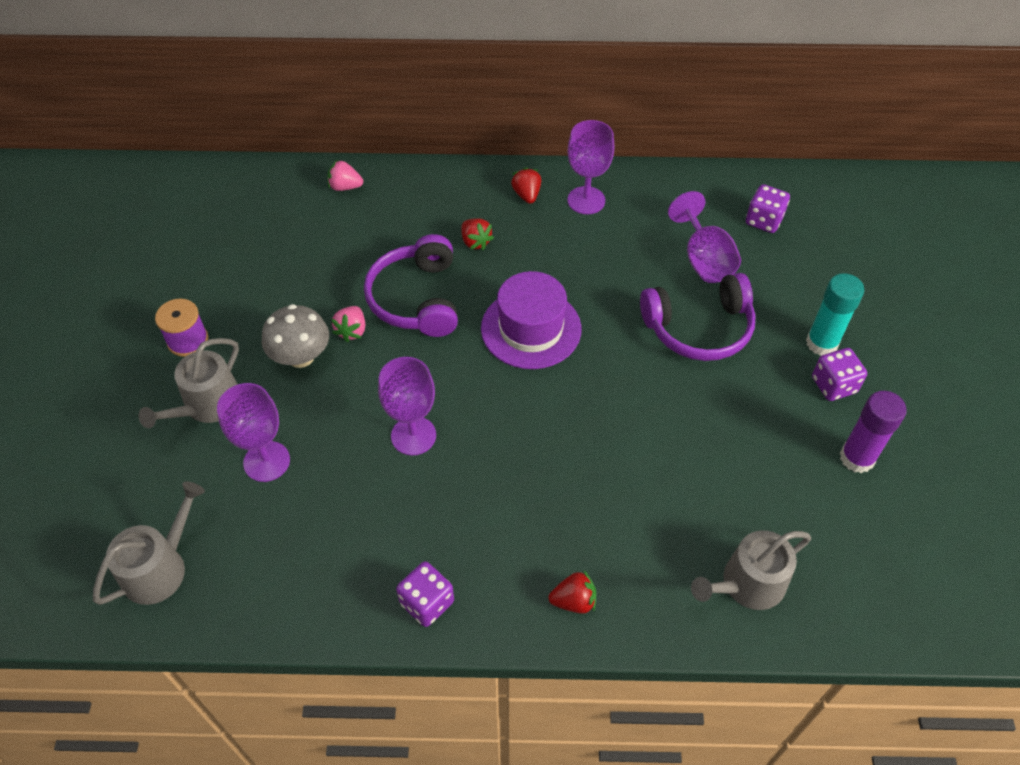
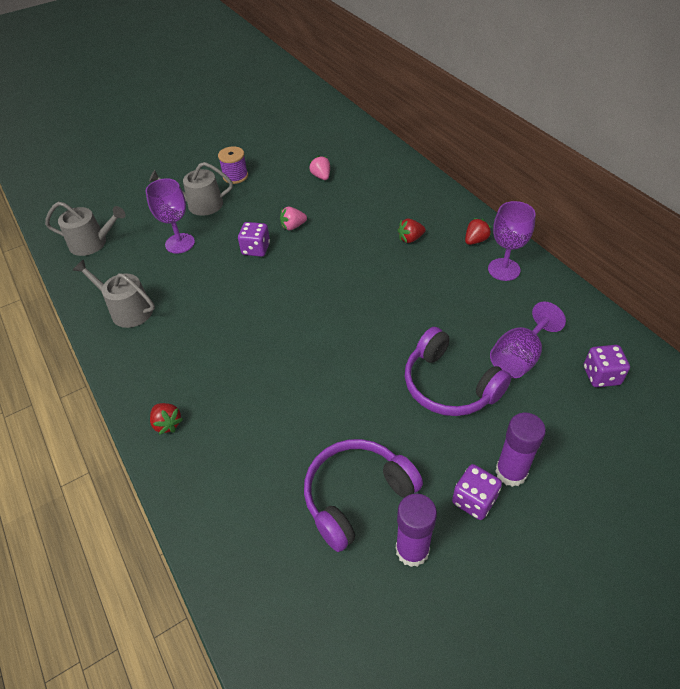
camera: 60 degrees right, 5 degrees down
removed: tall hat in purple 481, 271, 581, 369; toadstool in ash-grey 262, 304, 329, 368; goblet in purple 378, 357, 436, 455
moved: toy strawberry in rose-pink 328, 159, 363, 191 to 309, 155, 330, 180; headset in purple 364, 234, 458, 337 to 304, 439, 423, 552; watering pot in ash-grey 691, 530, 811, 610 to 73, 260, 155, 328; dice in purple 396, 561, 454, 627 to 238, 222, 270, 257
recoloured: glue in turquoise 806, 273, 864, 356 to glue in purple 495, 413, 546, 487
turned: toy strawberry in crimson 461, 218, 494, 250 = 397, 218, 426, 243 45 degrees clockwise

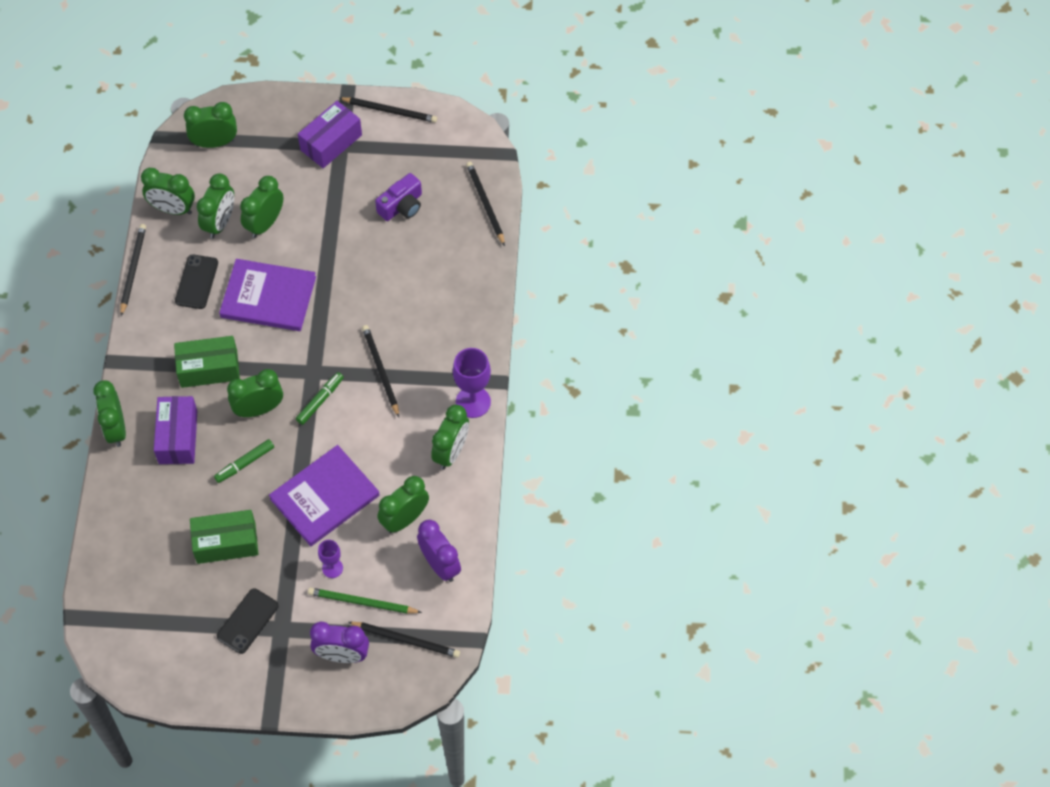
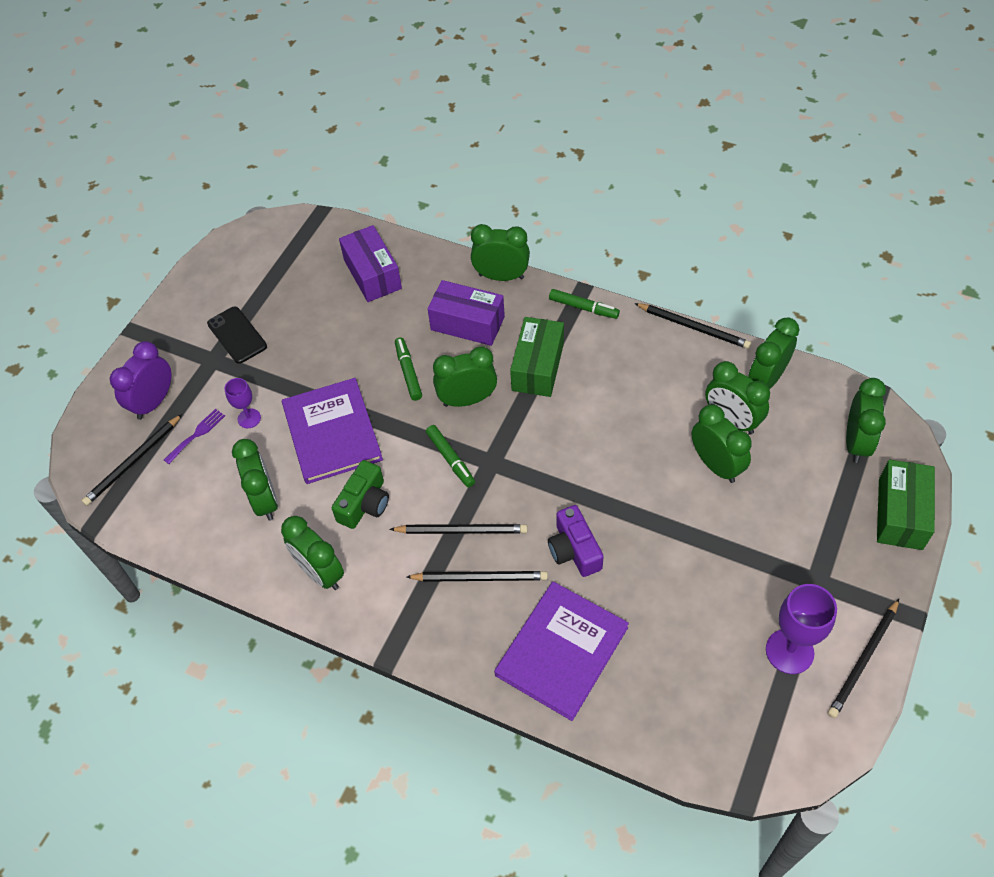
camera: 115 degrees right, 5 degrees down
removed: phone in jet-black 175, 254, 218, 309; clock in purple 417, 520, 461, 582
added: marker in green 549, 289, 620, 319; photo camera in green 332, 460, 389, 529
moved: package in purple 298, 101, 362, 168 to 339, 225, 402, 302; wooden pencil in jet-black 466, 162, 505, 246 to 407, 571, 548, 582; photo camera in purple 375, 173, 422, 221 to 548, 505, 604, 577; hardcover in purple 219, 259, 316, 331 to 494, 582, 629, 721; goblet in purple 453, 348, 491, 418 to 766, 584, 837, 674; package in green 190, 510, 259, 564 to 877, 460, 935, 550
replaced: wooden pencil in green 308, 588, 422, 614 to table fork in purple 164, 409, 225, 464
turned: clock in green 227, 369, 283, 417 = 433, 347, 497, 407 105 degrees counterclockwise

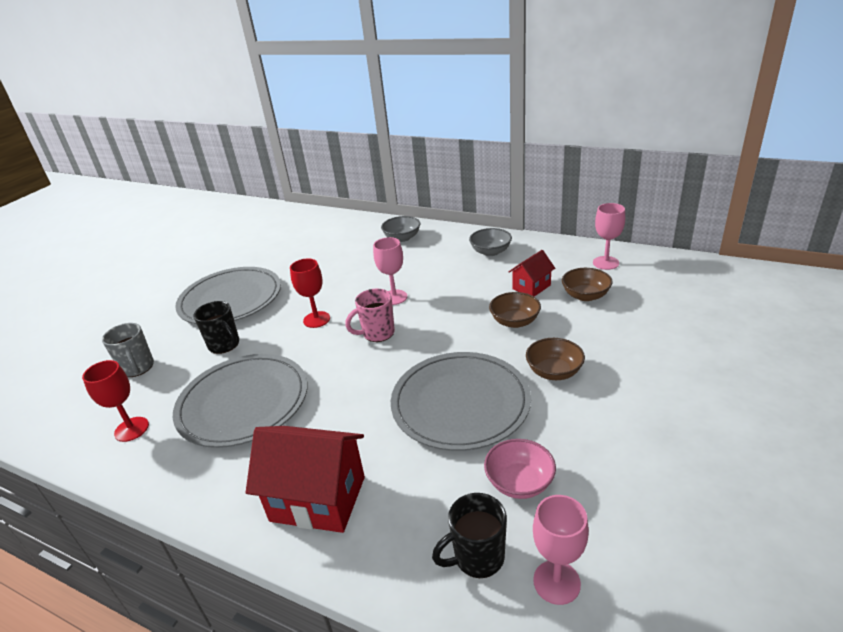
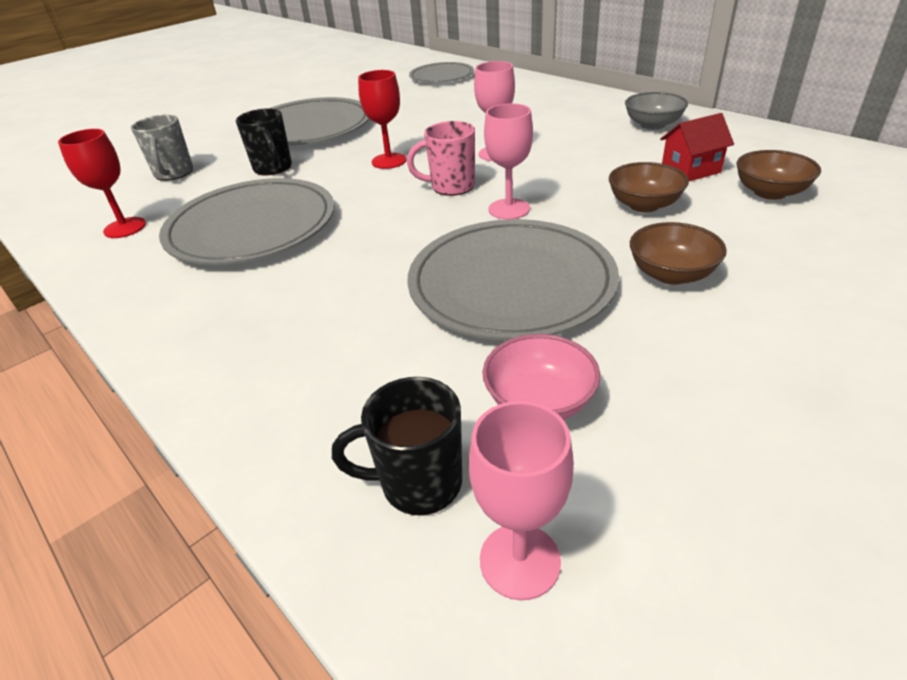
camera: 20 degrees right, 5 degrees up
removed: bowl in ash-grey 381, 216, 420, 242; house in crimson 246, 426, 365, 533
added: plate in ash-grey 409, 62, 474, 83
moved: goblet in rose-pink 593, 203, 625, 270 to 484, 104, 533, 220

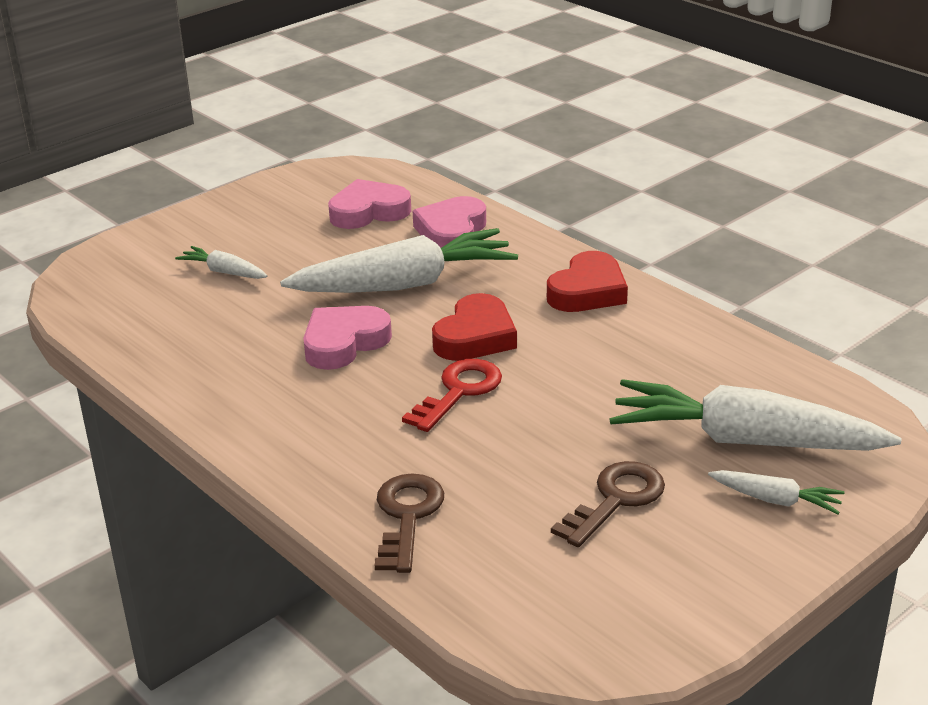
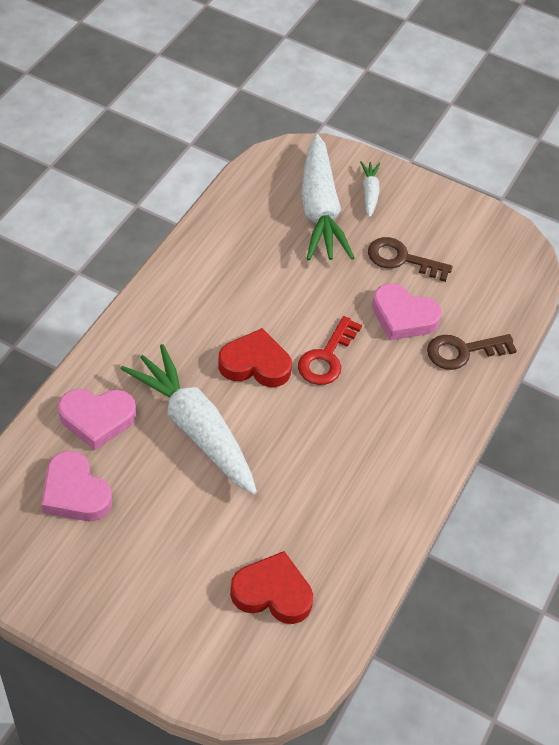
camera: 115 degrees left, 20 degrees up
removed: carrot in snow-white 175, 246, 268, 279
moved: heart in crimson 547, 251, 628, 312 to 230, 551, 313, 624; heart in rose-pink 303, 306, 392, 370 to 372, 283, 442, 340
turned: door key in crimson 402, 359, 502, 432 = 298, 316, 362, 385 75 degrees counterclockwise

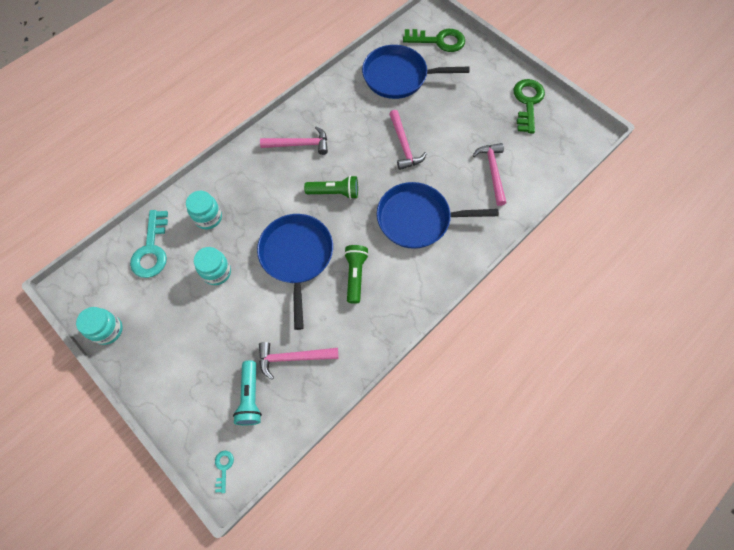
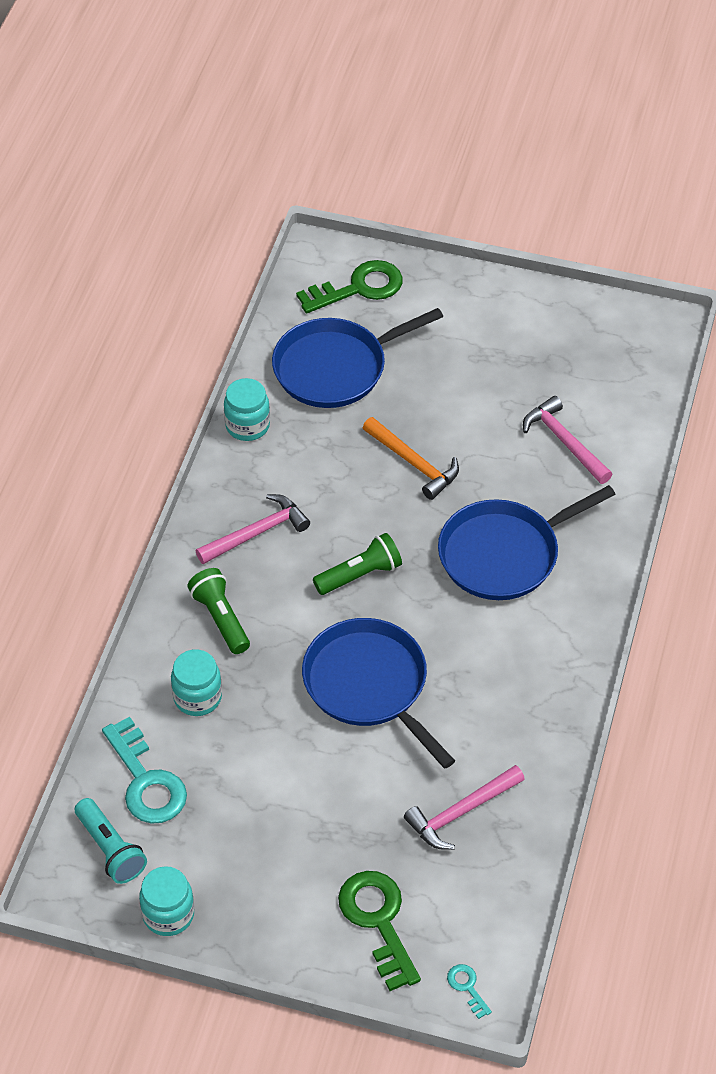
camera: 30 degrees left, 15 degrees down
moved: door key in green 514, 79, 545, 133 to 338, 871, 421, 991; flashlight in green 344, 245, 369, 304 to 187, 568, 250, 654; jam jar in turquoise 194, 247, 231, 285 to 224, 378, 270, 441; flashlight in turquoise 233, 360, 262, 425 to 75, 798, 147, 884
recoloured: hammer in rose-pink 389, 110, 427, 170 to hammer in orange 363, 417, 459, 500

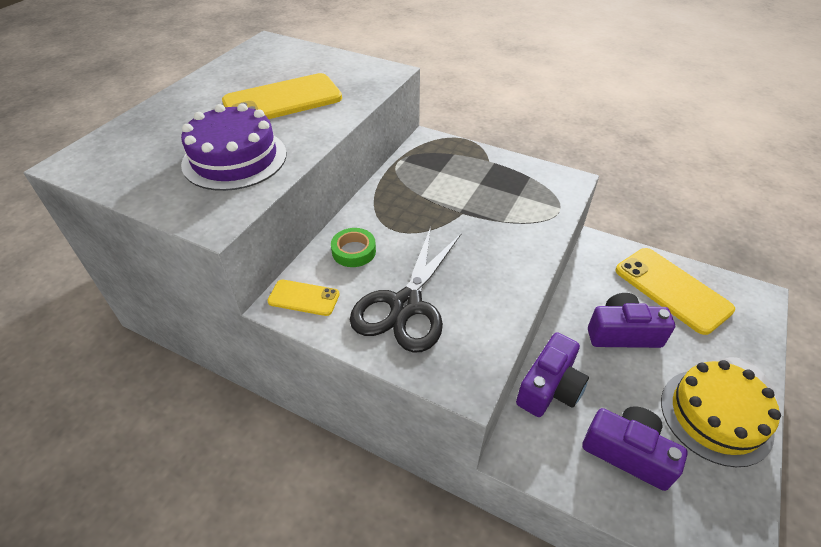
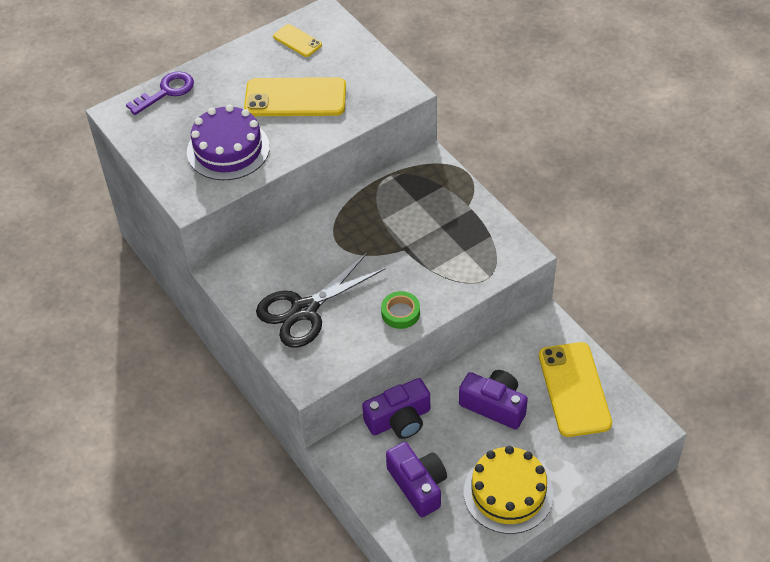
camera: 30 degrees right, 5 degrees up
added: door key in purple 126, 72, 194, 115
moved: tape in green 331, 228, 376, 267 to 381, 291, 420, 329; phone in yellow 267, 280, 340, 316 to 273, 24, 322, 57

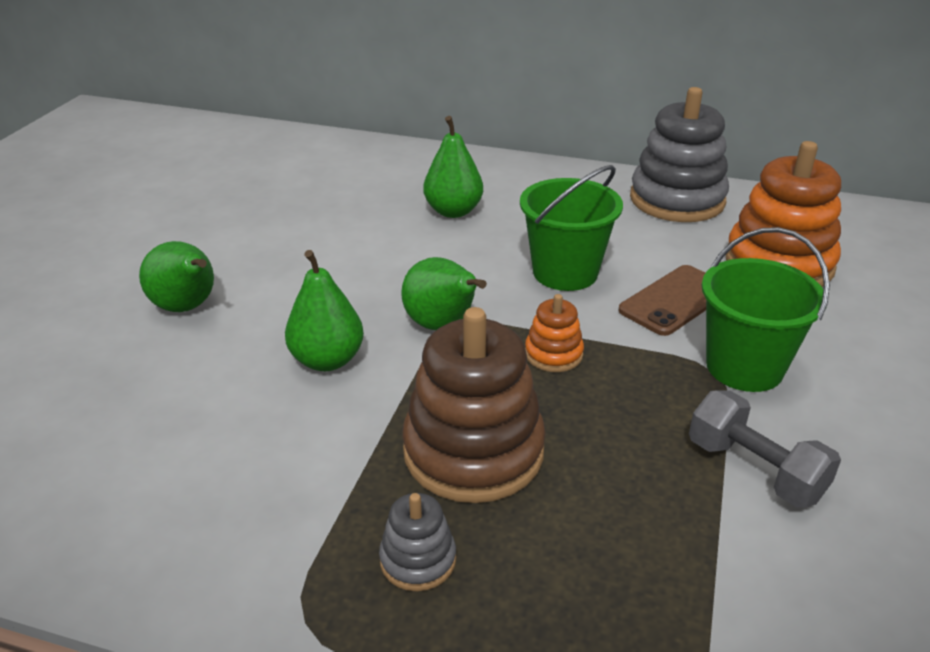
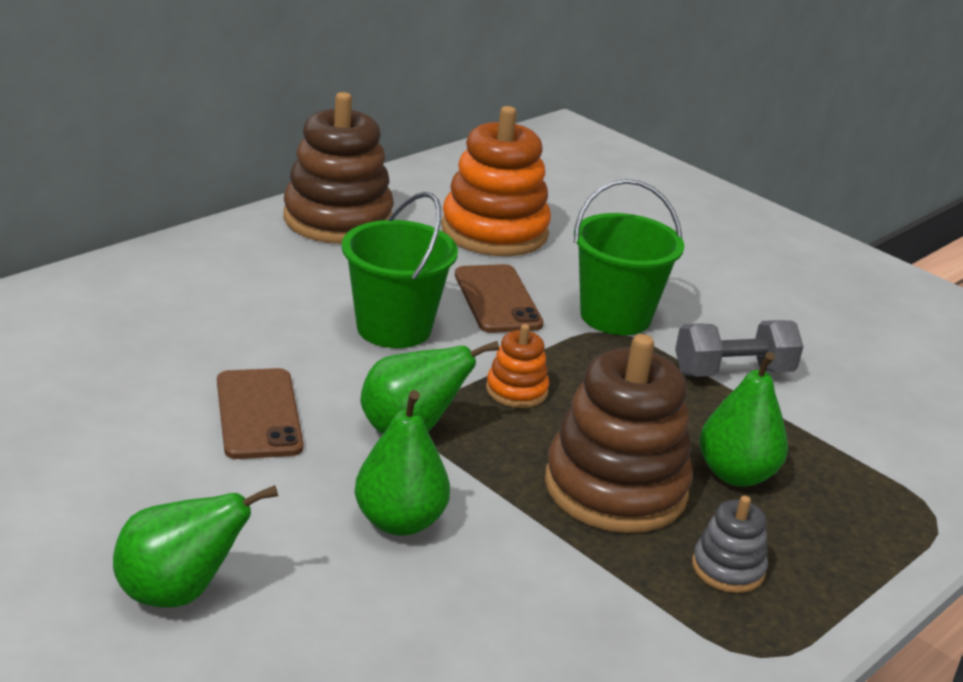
camera: 65 degrees left, 5 degrees down
added: phone in brown 217, 368, 303, 459
moved: toy pear in green 424, 116, 483, 218 to 700, 352, 788, 487
recoloured: stacking toy in ash-grey 630, 87, 729, 222 to stacking toy in brown 283, 92, 394, 244

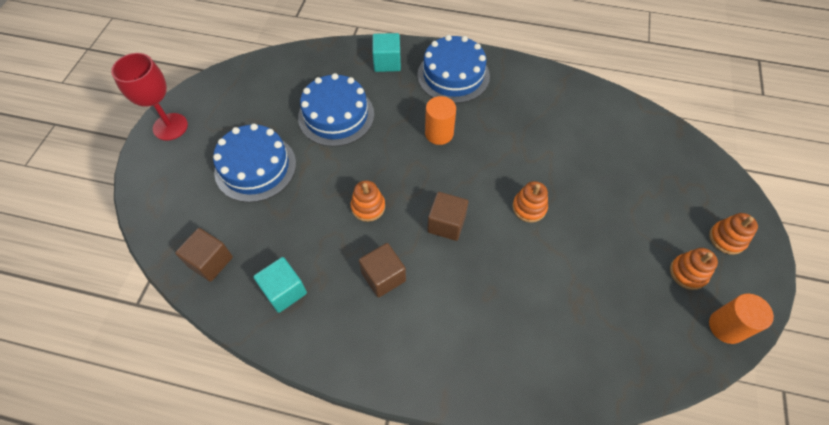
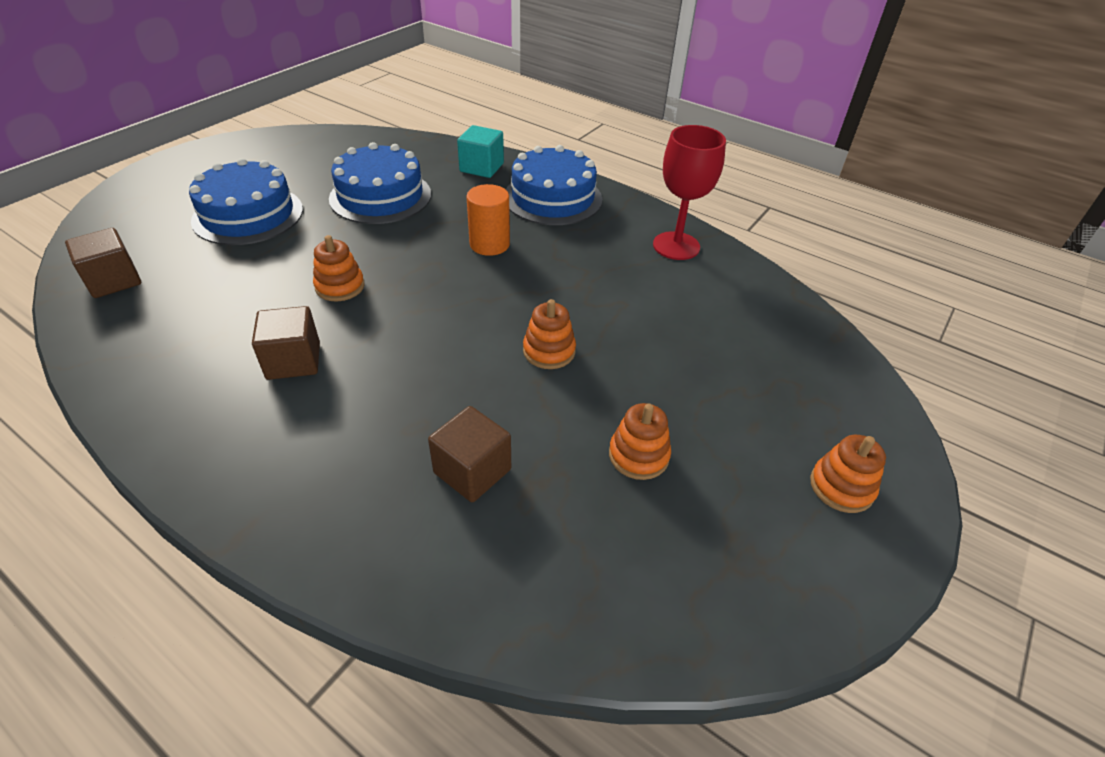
camera: 20 degrees right, 15 degrees down
removed: solid cube in turquoise 253, 257, 307, 313; cylinder in orange 709, 293, 774, 344
moved: goblet in crimson 111, 53, 188, 141 to 653, 125, 726, 260; solid cube in brown 427, 192, 468, 241 to 428, 406, 511, 502; stacking toy in orange 670, 248, 718, 290 to 609, 403, 671, 480

